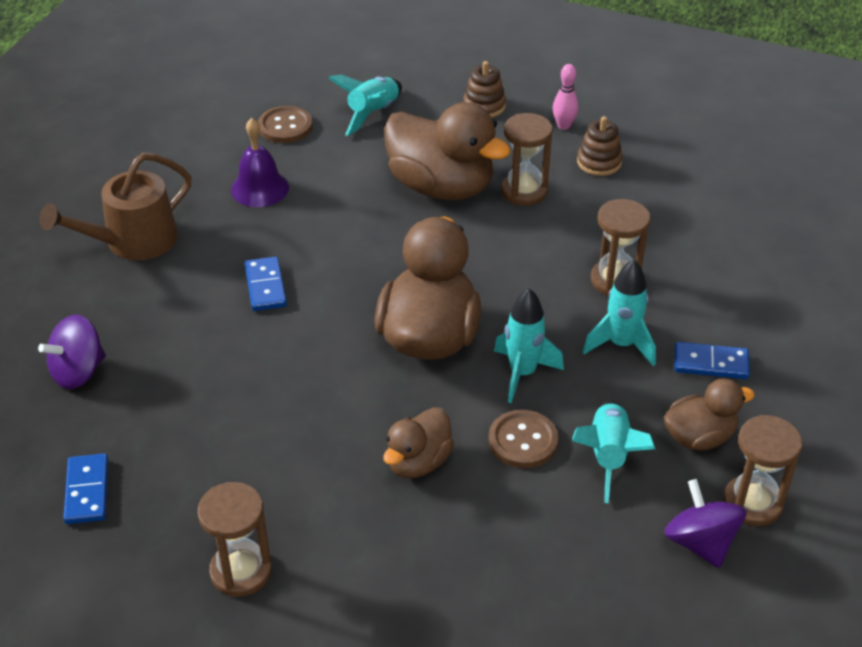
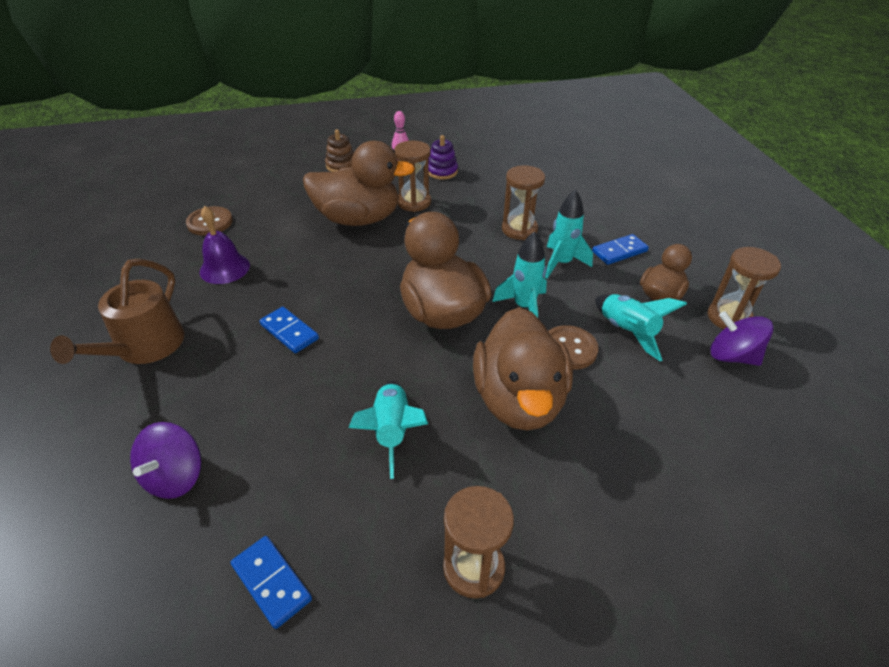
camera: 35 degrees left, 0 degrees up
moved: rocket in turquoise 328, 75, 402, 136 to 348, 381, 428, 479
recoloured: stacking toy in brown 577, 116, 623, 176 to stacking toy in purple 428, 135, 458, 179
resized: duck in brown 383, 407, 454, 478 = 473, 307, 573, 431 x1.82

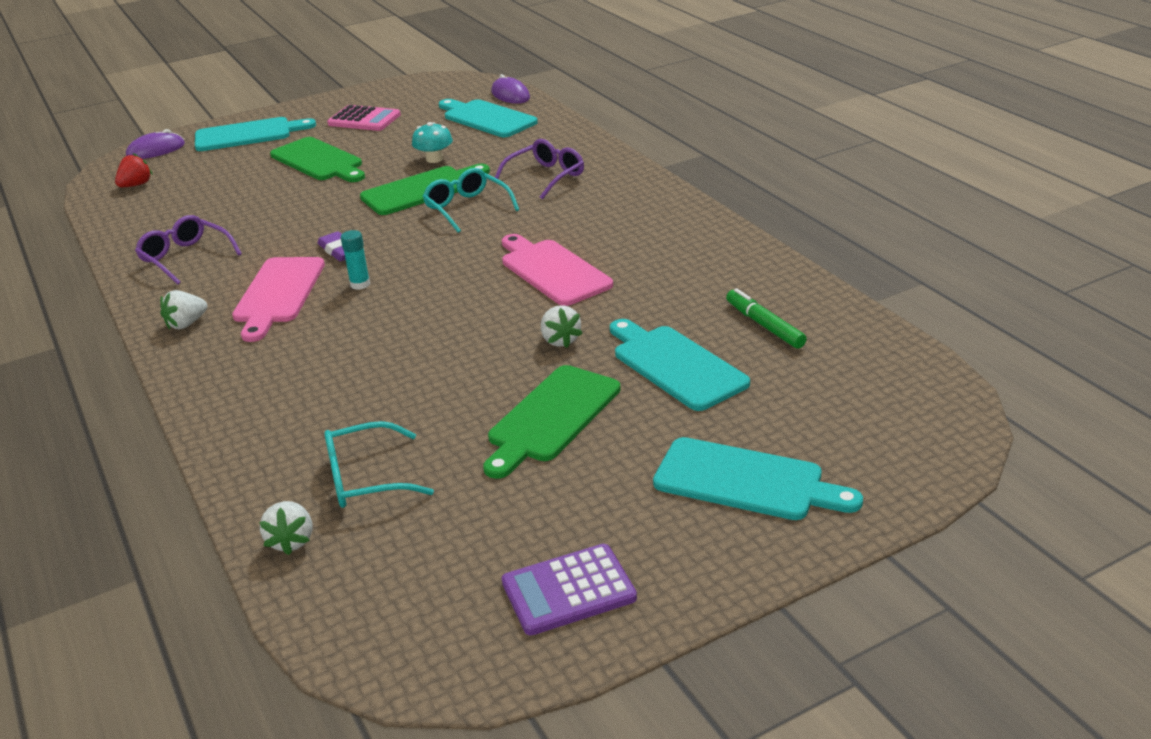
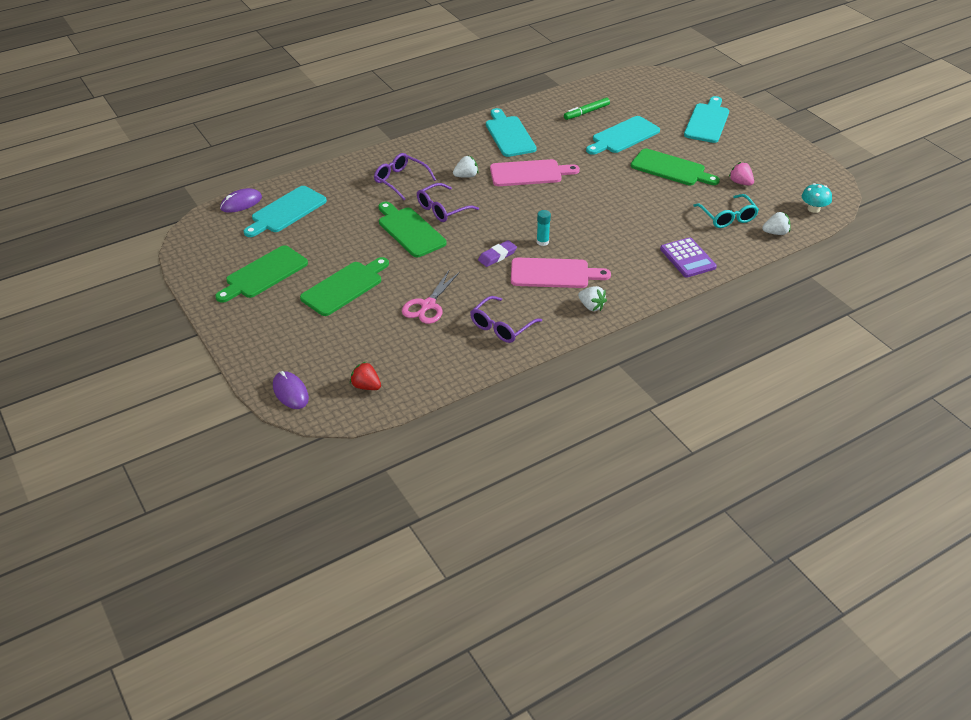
camera: 95 degrees left, 10 degrees up
added: toy strawberry in rose-pink 729, 162, 754, 186; shears in rose-pink 402, 271, 460, 324
moved: chopping board in turquoise 195, 117, 316, 151 to 486, 108, 537, 157; toadstool in turquoise 412, 122, 453, 163 to 802, 183, 832, 213; toy strawberry in snow-white 541, 305, 583, 348 to 453, 156, 478, 178; pocket calculator in purple 502, 544, 637, 635 to 660, 237, 717, 278
replaced: pocket calculator in rose-pink 327, 105, 401, 131 to chopping board in green 215, 245, 308, 303
recoloured: spectacles in turquoise 422, 168, 519, 233 to spectacles in purple 417, 183, 479, 222
turned: chopping board in rose-pink 502, 234, 613, 306 = 490, 159, 580, 186 150 degrees counterclockwise

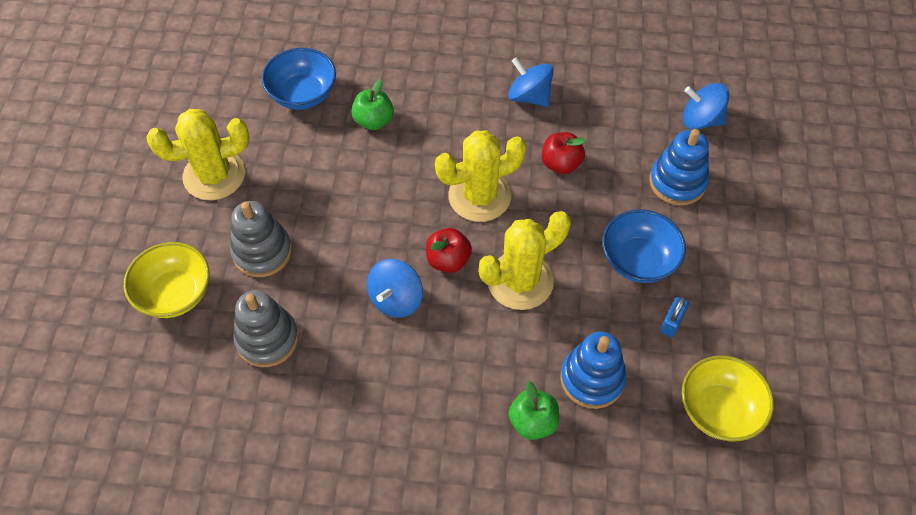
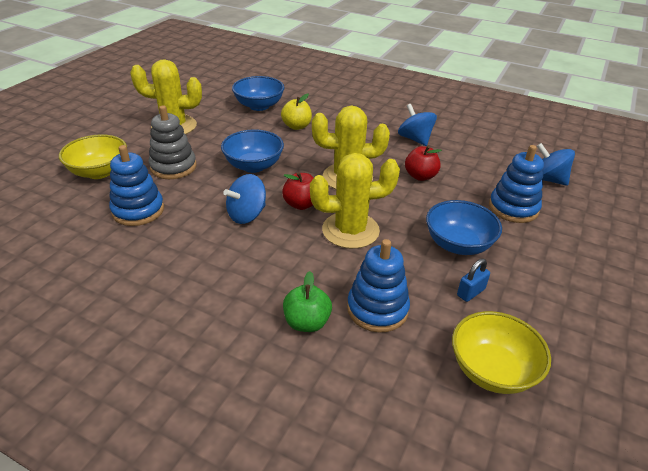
camera: 20 degrees right, 20 degrees down
added: bowl in cobalt 221, 129, 284, 173
recoloured: apple fruit in green 351, 79, 394, 130 to apple fruit in yellow 281, 93, 312, 130; stacking toy in ash-grey 233, 290, 299, 367 to stacking toy in cobalt 109, 145, 164, 226

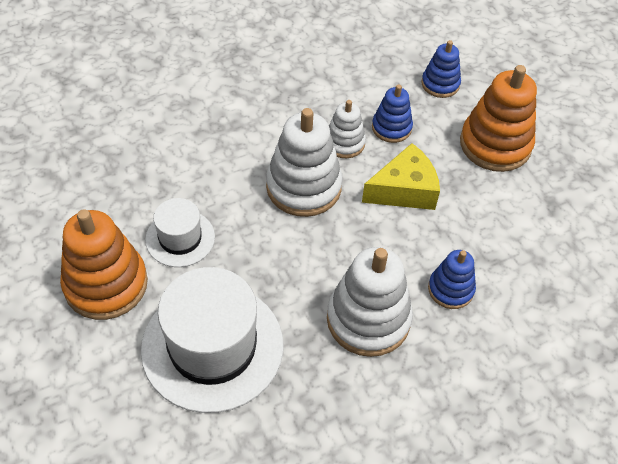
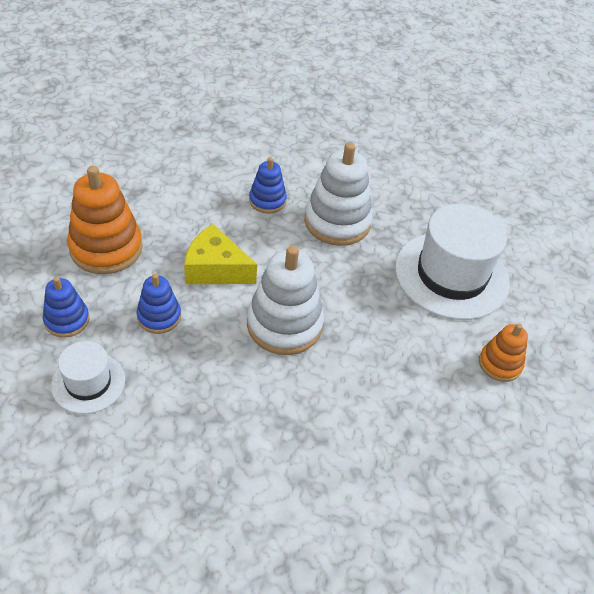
camera: 140 degrees left, 5 degrees down
removed: stacking toy in snow-white 329, 100, 366, 158
moved: tall hat in snow-white 145, 198, 215, 267 to 51, 341, 125, 414
resized: stacking toy in orange 60, 209, 148, 320 = 479, 324, 528, 382 x0.57

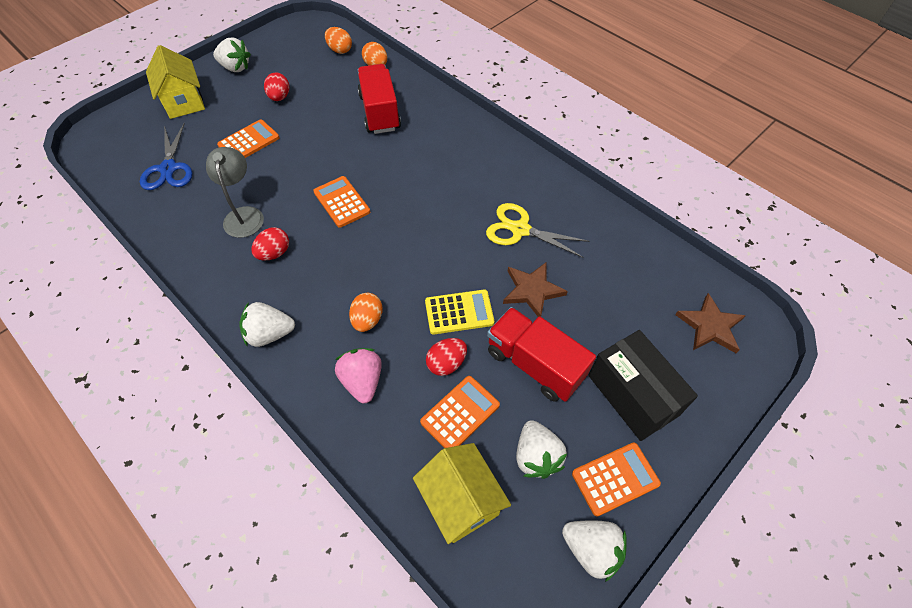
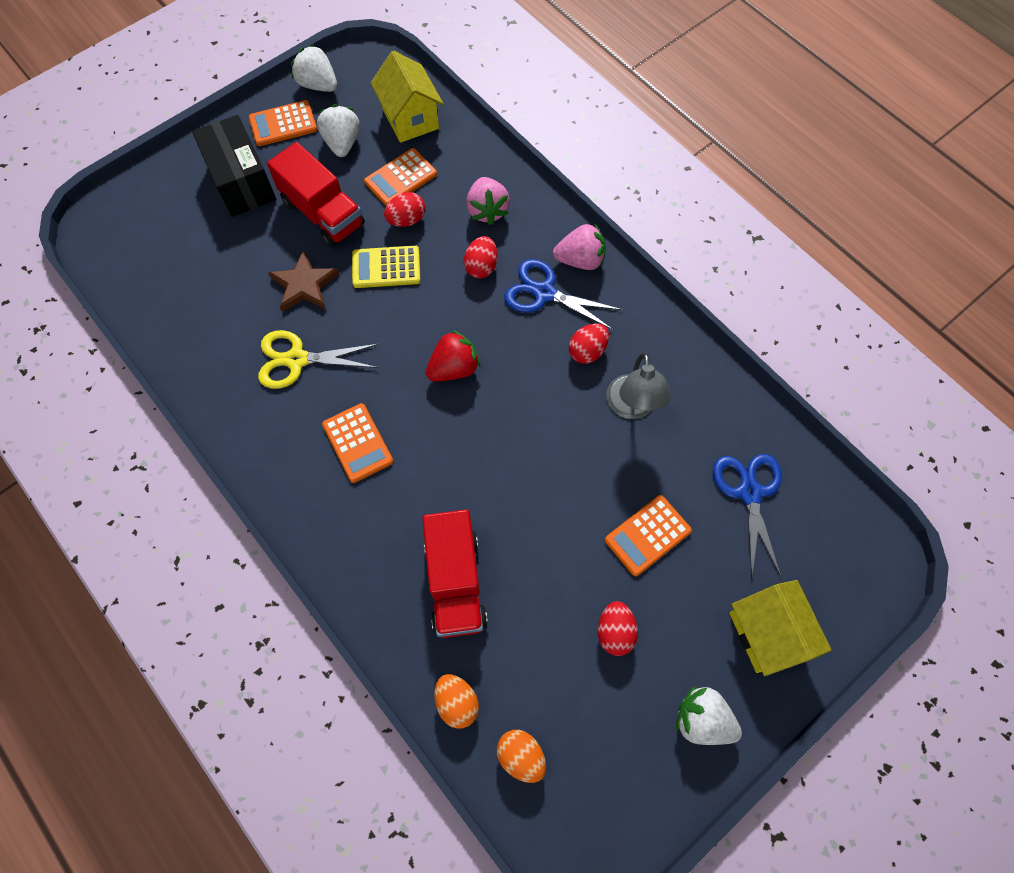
camera: 175 degrees left, 10 degrees up
removed: star in brown 675, 293, 746, 353
added: shears in cobalt 504, 259, 623, 331; toy strawberry in crimson 426, 330, 480, 382
moved: pocket calculator in orange 313, 176, 370, 228 to 322, 403, 393, 483
recoloured: egg in orange 349, 293, 383, 332 to egg in crimson 464, 236, 498, 278; toy strawberry in snow-white 239, 302, 295, 347 to toy strawberry in rose-pink 553, 223, 606, 270
turned: shears in yellow 486, 203, 590, 258 = 258, 330, 379, 389 150 degrees clockwise

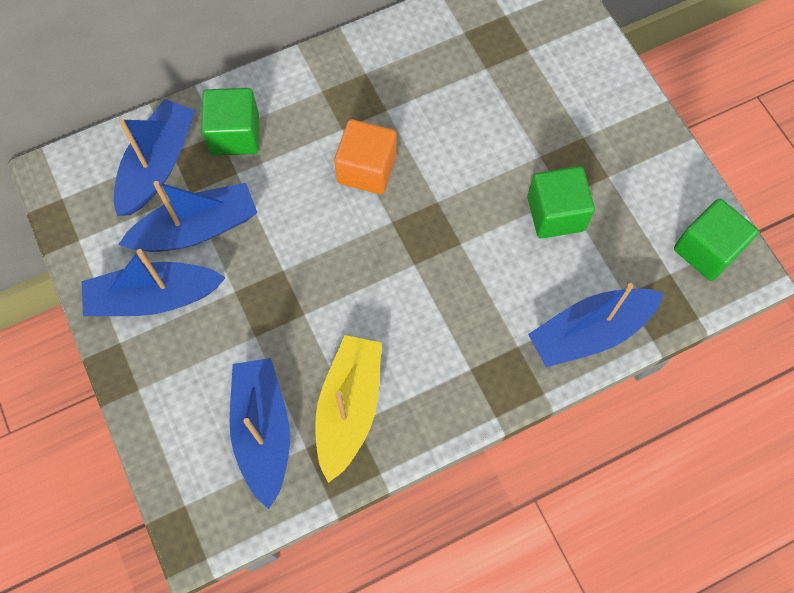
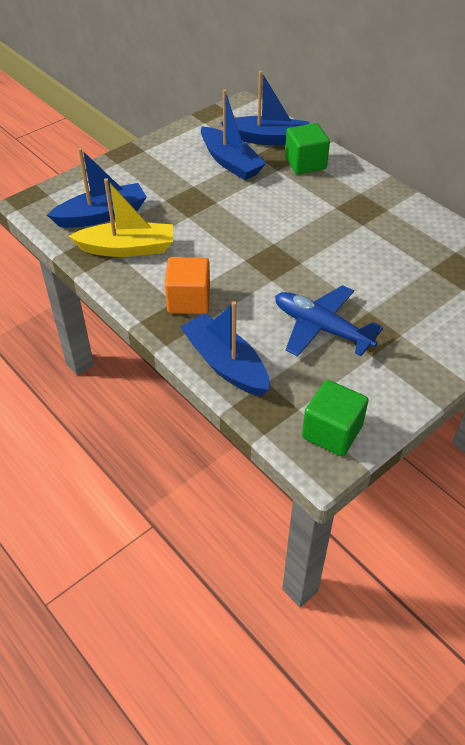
camera: 75 degrees right, 20 degrees down
removed: boat in cobalt 81, 249, 226, 316
moved: solid cube in orange 334, 119, 396, 194 to 165, 257, 210, 314
replaced: solid cube in green 527, 166, 595, 239 to toy plane in cobalt 275, 285, 383, 357

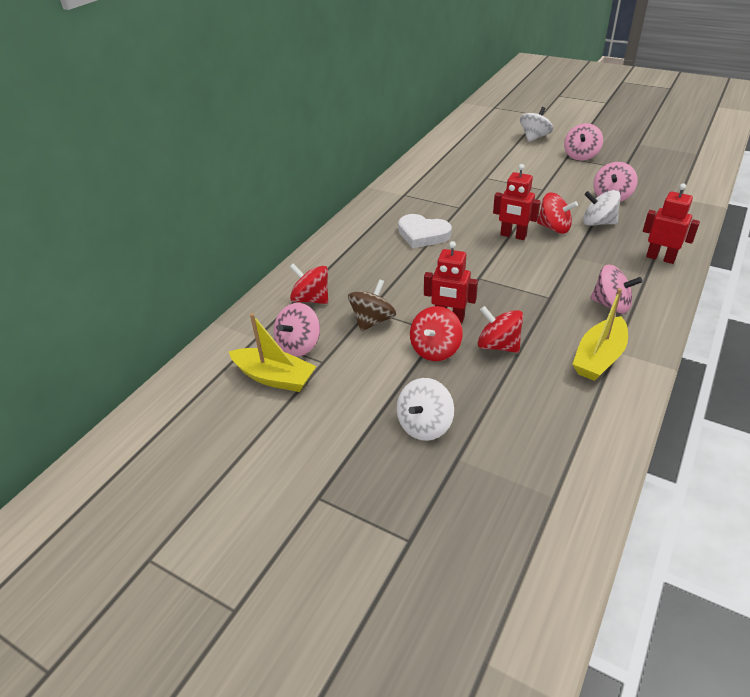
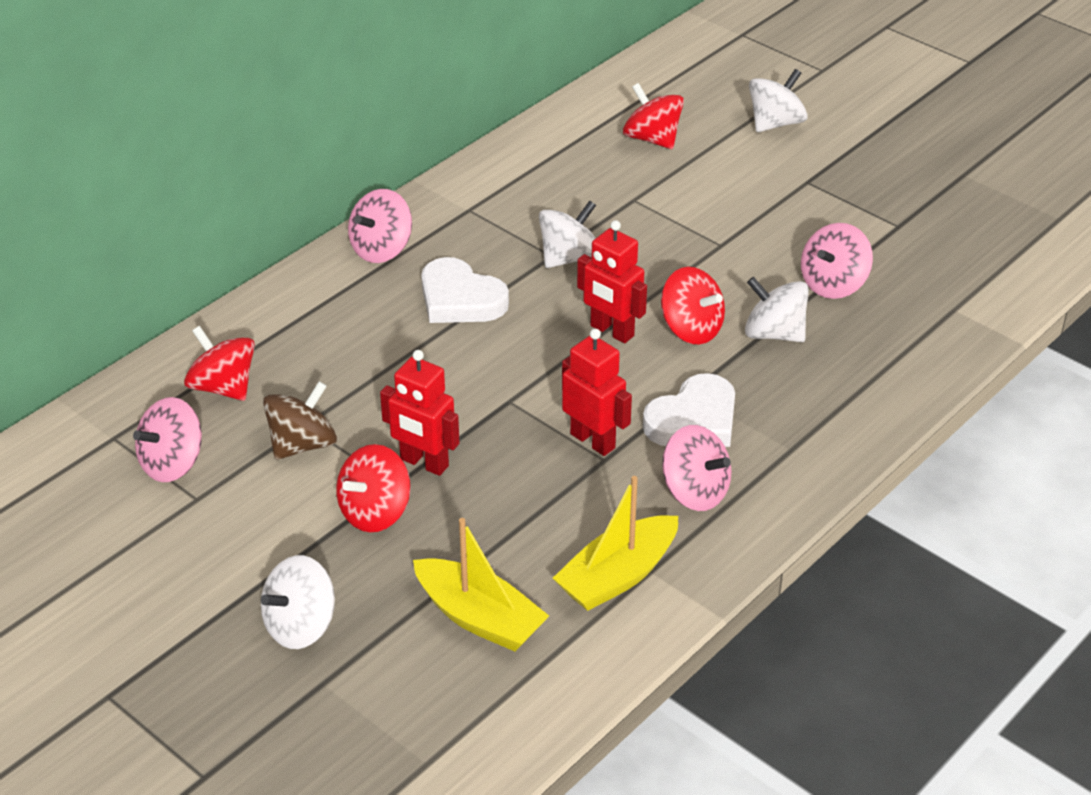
camera: 10 degrees right, 0 degrees up
added: whirligig in snow-white 539, 201, 596, 268; heart in snow-white 643, 373, 735, 447
moved: whirligig in rose-pink 564, 123, 603, 161 to 348, 189, 412, 263; robot in crimson 643, 183, 700, 264 to 562, 328, 632, 456; whirligig in crimson 478, 306, 523, 353 to 623, 83, 684, 149; boat in yellow 229, 313, 316, 392 to 413, 518, 549, 652

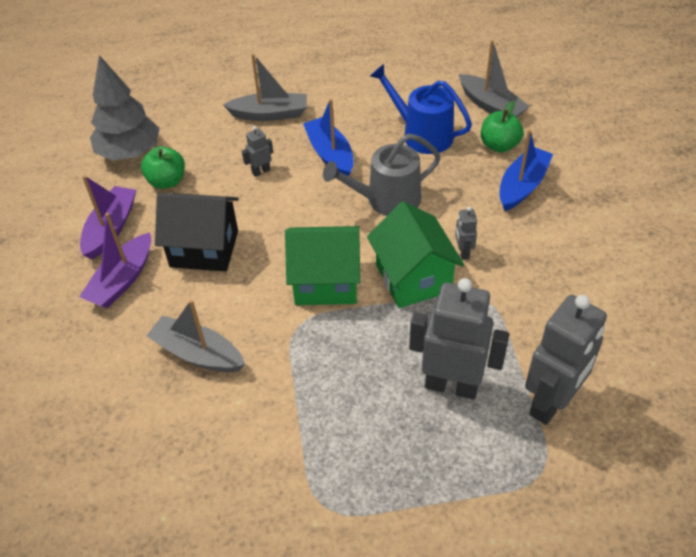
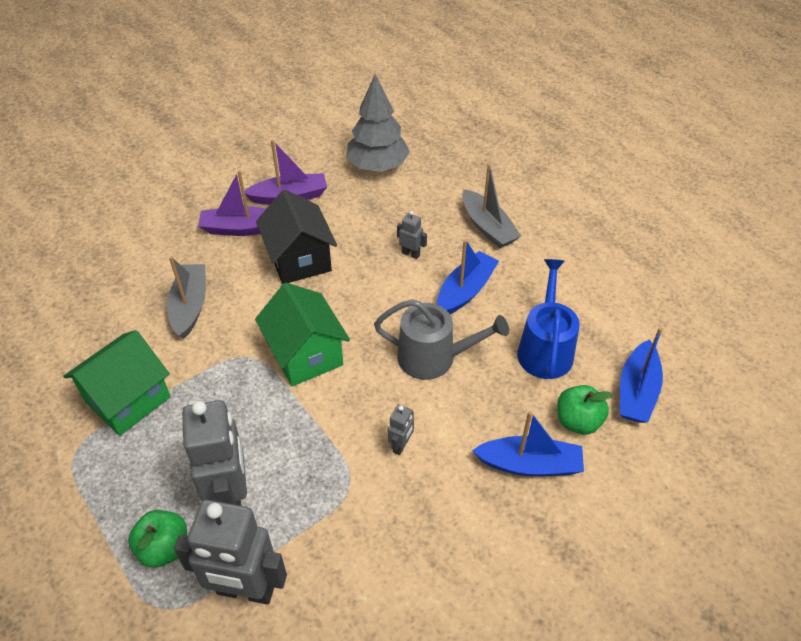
camera: 60 degrees right, 0 degrees up
moved: apple fruit in green 141, 146, 185, 189 to 128, 510, 187, 568; house in green 367, 201, 464, 308 to 63, 330, 171, 436
recoloured: boat in ash-grey 459, 40, 530, 117 to boat in cobalt 620, 327, 663, 423
turned: watering pot in ash-grey 323, 133, 441, 216 = 374, 299, 509, 380 150 degrees clockwise; robot in ash-grey 455, 206, 477, 260 = 388, 404, 414, 455 150 degrees clockwise

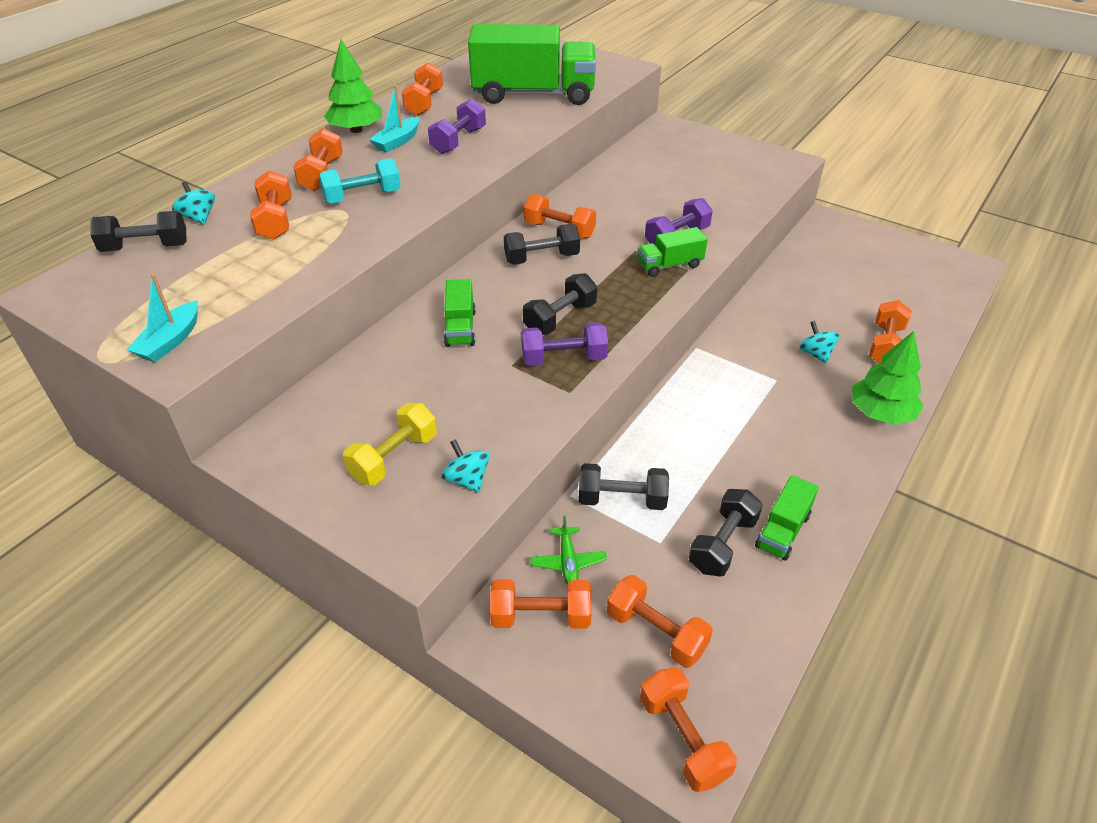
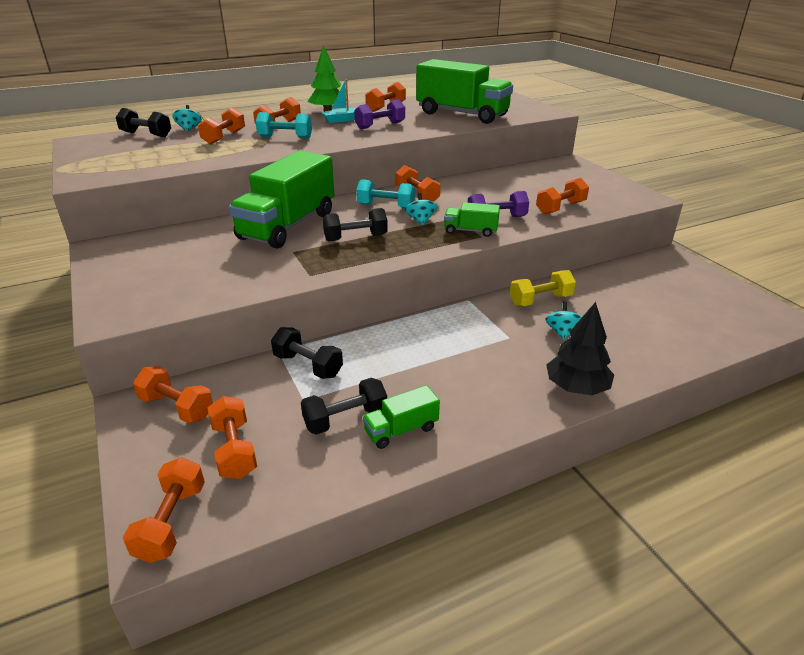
camera: 30 degrees right, 10 degrees down
removed: boat in turquoise 127, 274, 198, 362; free weight in purple 521, 322, 608, 366; toy plane in green 530, 516, 607, 585
moved: free weight in orange 869, 300, 911, 363 to 536, 178, 589, 215; free weight in yellow 343, 403, 437, 485 to 510, 270, 576, 306; whirligig in turquoise 441, 439, 490, 492 to 405, 193, 437, 225
recoloured: free weight in jet-black 504, 224, 580, 265 to free weight in turquoise 356, 179, 415, 209; toy tree in green 852, 331, 923, 425 to toy tree in jet-black 546, 302, 614, 395
resized: toy truck in green 444, 279, 476, 347 = 229, 151, 334, 248 x2.22

